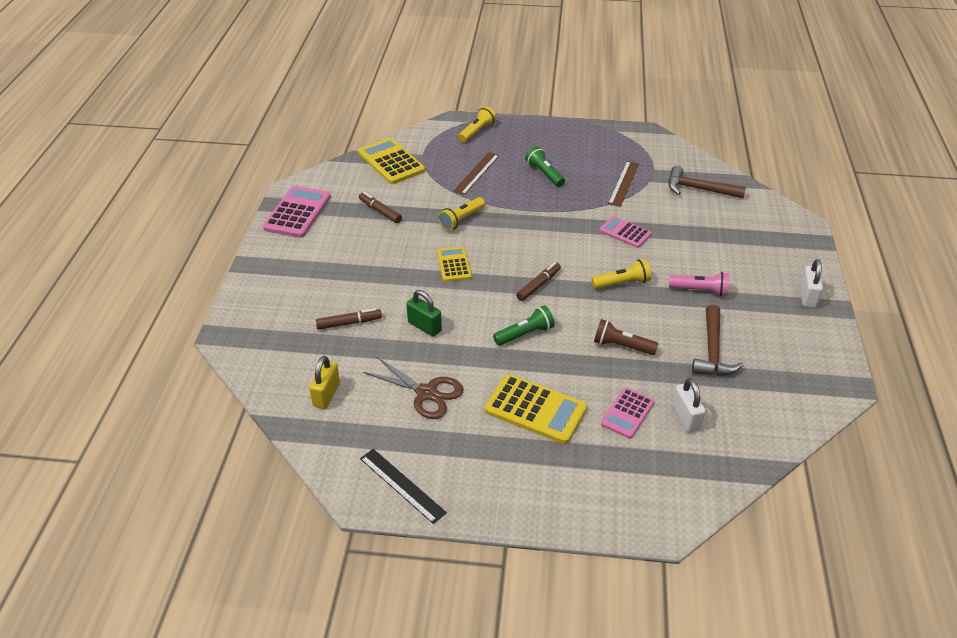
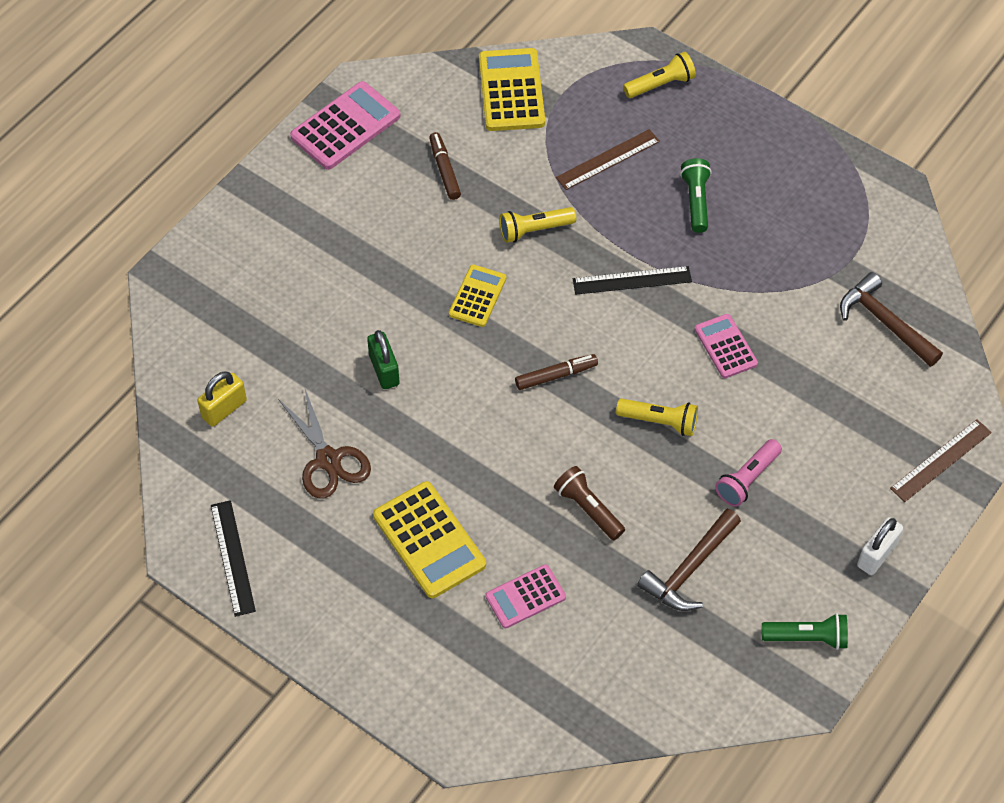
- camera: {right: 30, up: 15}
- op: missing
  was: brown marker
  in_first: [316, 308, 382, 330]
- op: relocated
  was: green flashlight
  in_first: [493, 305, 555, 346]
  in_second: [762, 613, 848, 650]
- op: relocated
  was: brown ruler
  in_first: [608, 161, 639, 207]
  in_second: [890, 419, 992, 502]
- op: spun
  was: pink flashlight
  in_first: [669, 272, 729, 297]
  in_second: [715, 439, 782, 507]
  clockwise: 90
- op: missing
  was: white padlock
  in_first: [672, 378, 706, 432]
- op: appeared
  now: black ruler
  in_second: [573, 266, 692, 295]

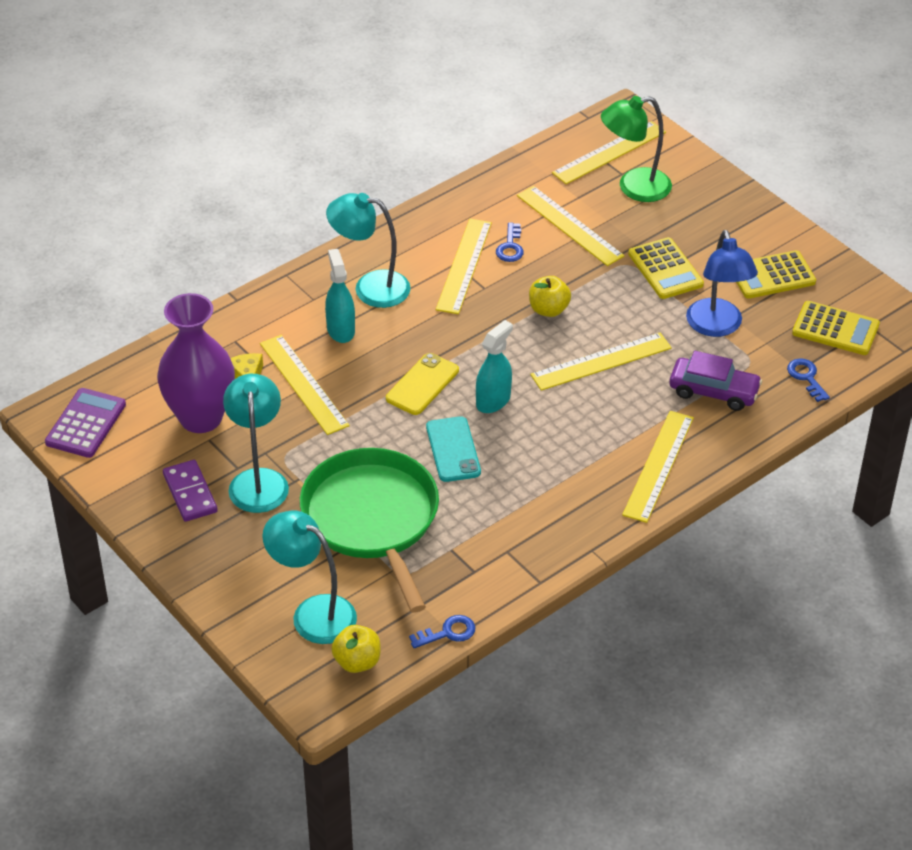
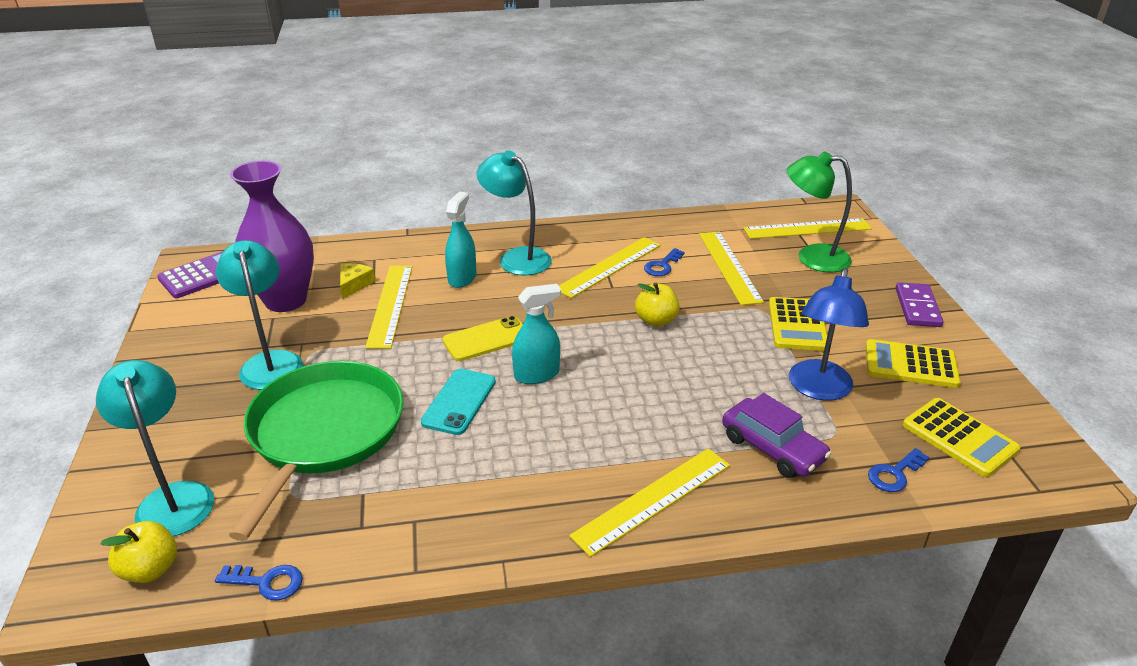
- camera: {right: 30, up: -10}
- op: relocated
  was: purple domino
  in_first: [163, 460, 218, 522]
  in_second: [896, 282, 943, 327]
- op: spun
  was: turquoise lamp
  in_first: [223, 374, 289, 513]
  in_second: [216, 240, 303, 390]
  clockwise: -45
- op: missing
  was: yellow ruler
  in_first: [530, 333, 672, 391]
- op: spun
  was: blue key
  in_first: [787, 358, 830, 402]
  in_second: [868, 448, 929, 492]
  clockwise: -135

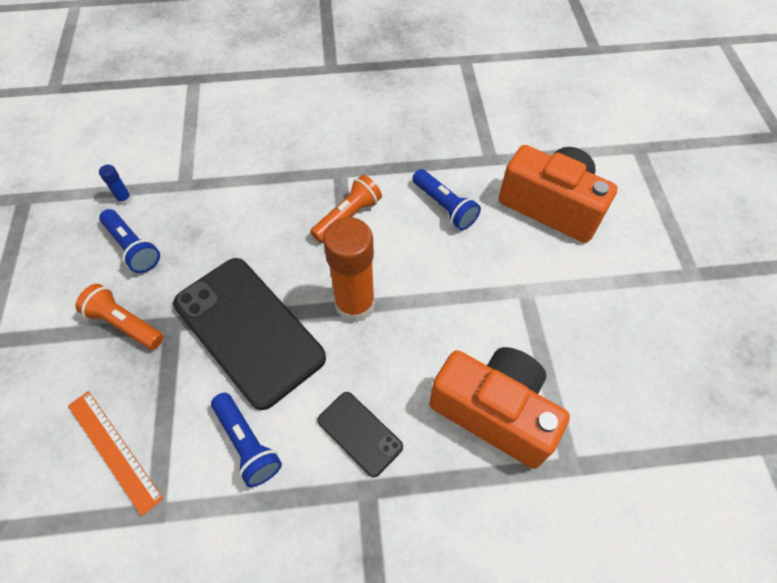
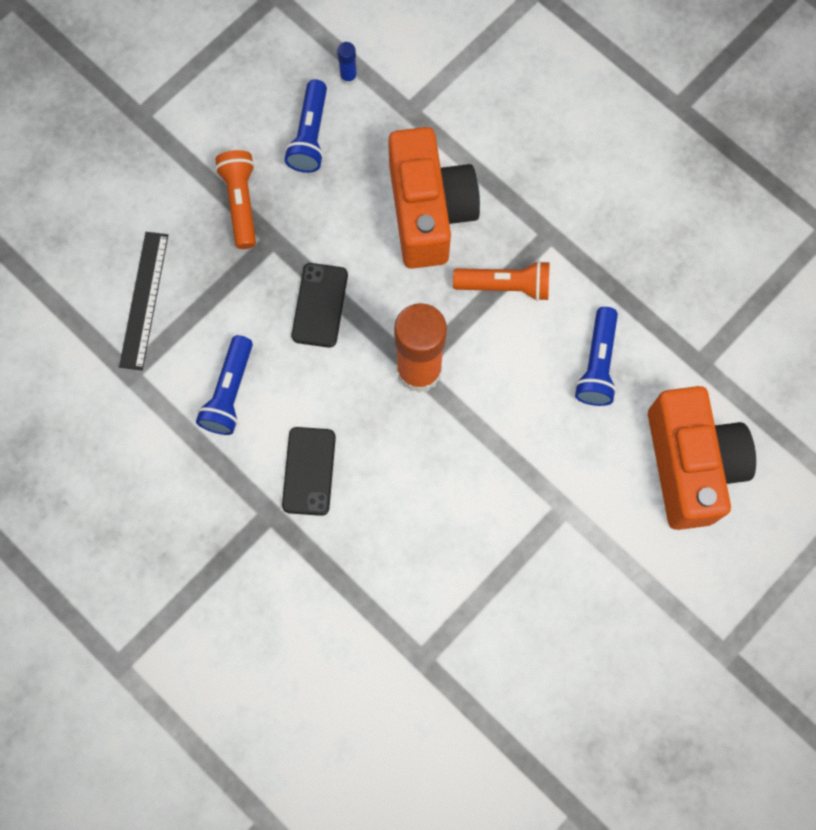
- camera: {right: 50, up: 15}
- op: colour
  was: orange ruler
  now: black ruler
  in_first: [68, 391, 163, 516]
  in_second: [119, 232, 168, 370]
- op: size
  was: black phone
  in_first: [173, 258, 326, 410]
  in_second: [291, 263, 348, 348]
  ratio: 0.48
- op: relocated
  was: orange camera
  in_first: [429, 347, 570, 469]
  in_second: [388, 127, 480, 269]

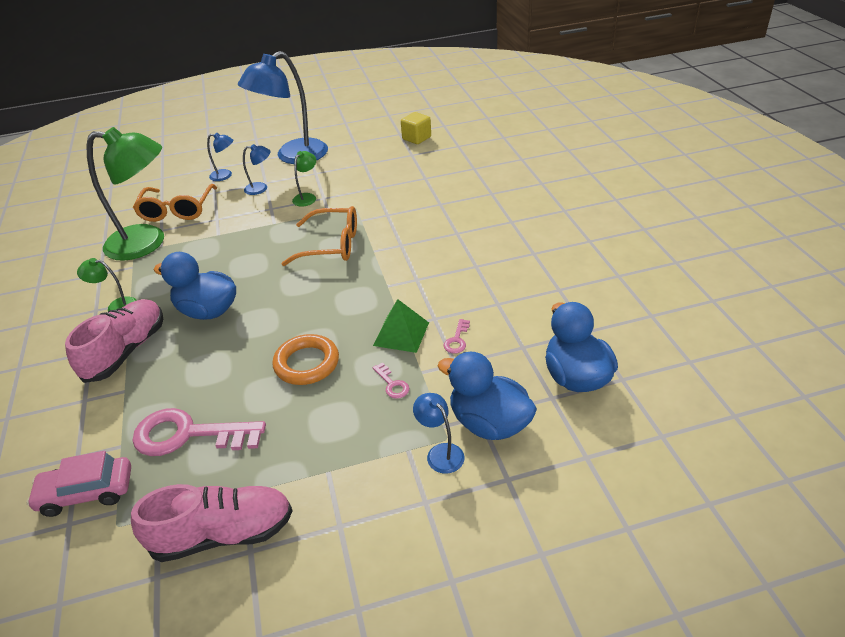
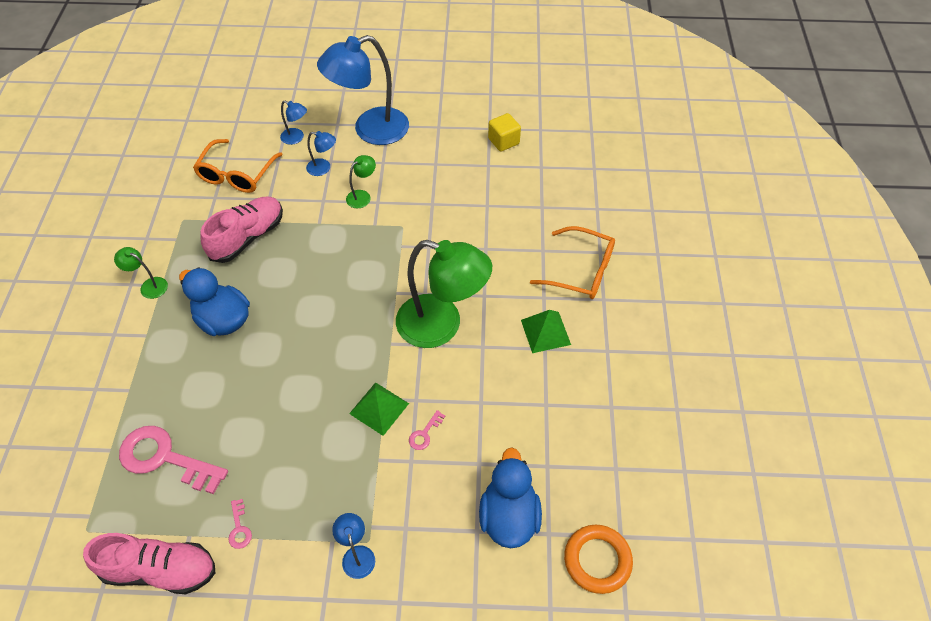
- camera: {right: 15, up: 15}
- op: missing
  was: pink car
  in_first: [26, 451, 131, 517]
- op: relocated
  was: pink shoe
  in_first: [65, 299, 163, 383]
  in_second: [200, 197, 283, 263]
- op: relocated
  was: green lamp
  in_first: [86, 127, 164, 261]
  in_second: [396, 240, 492, 348]
- op: relocated
  was: orange ring
  in_first: [272, 334, 339, 385]
  in_second: [564, 525, 633, 594]
- op: relocated
  was: orange glasses
  in_first: [281, 206, 357, 266]
  in_second: [530, 226, 615, 299]
- op: relocated
  was: pink key
  in_first: [373, 362, 409, 399]
  in_second: [228, 499, 252, 549]
- op: missing
  was: blue duck
  in_first: [438, 352, 537, 440]
- op: appeared
  now: green pyramid
  in_second: [521, 310, 571, 353]

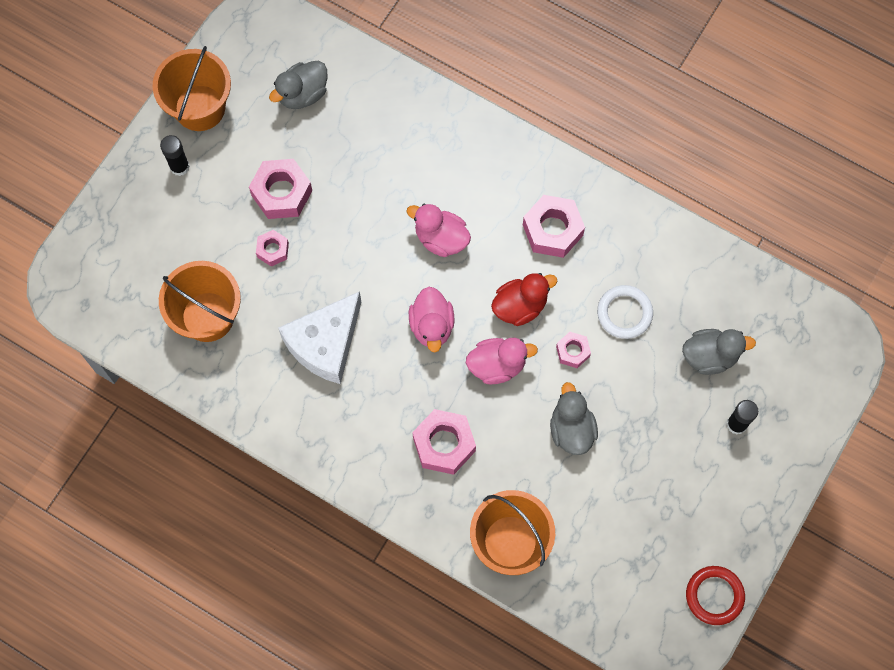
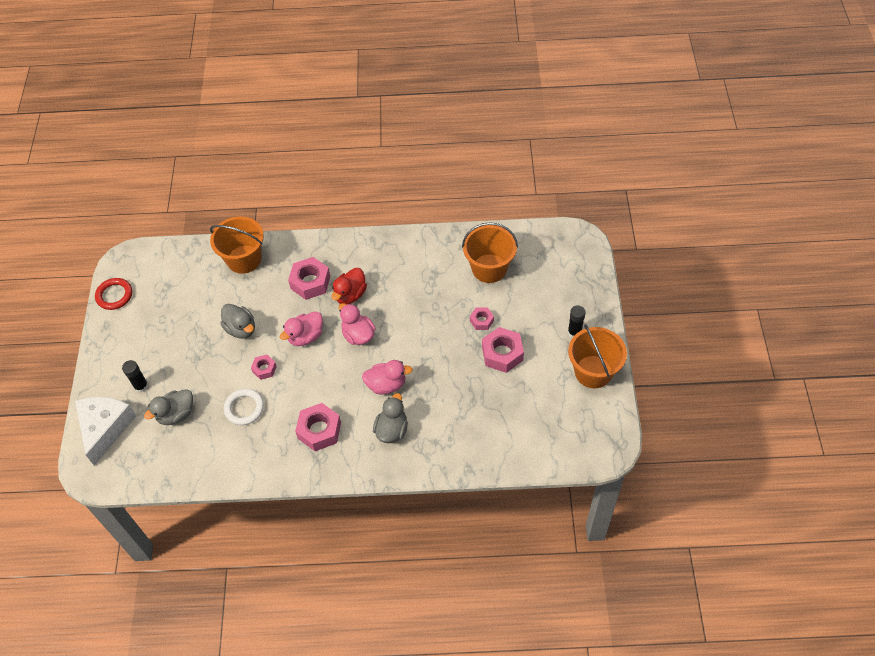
- camera: {right: 150, up: -15}
- op: relocated
  was: grey duck
  in_first: [269, 61, 327, 109]
  in_second: [373, 393, 408, 443]
- op: relocated
  was: white cheese
  in_first: [278, 291, 361, 384]
  in_second: [75, 397, 136, 466]
- op: relocated
  was: red duck
  in_first: [491, 273, 557, 326]
  in_second: [332, 268, 367, 304]

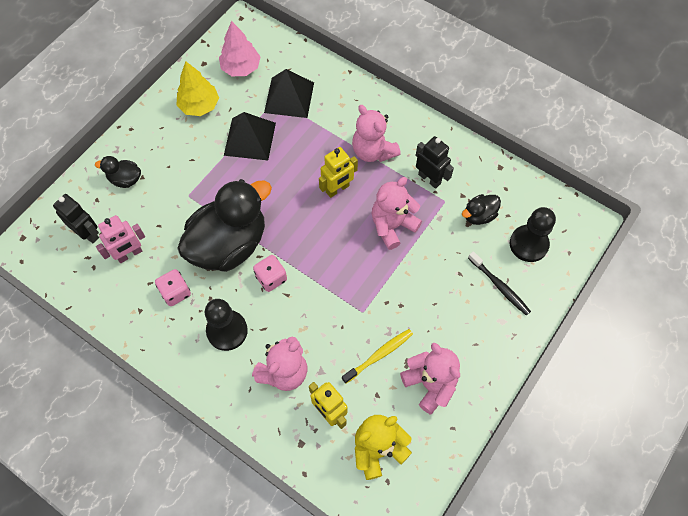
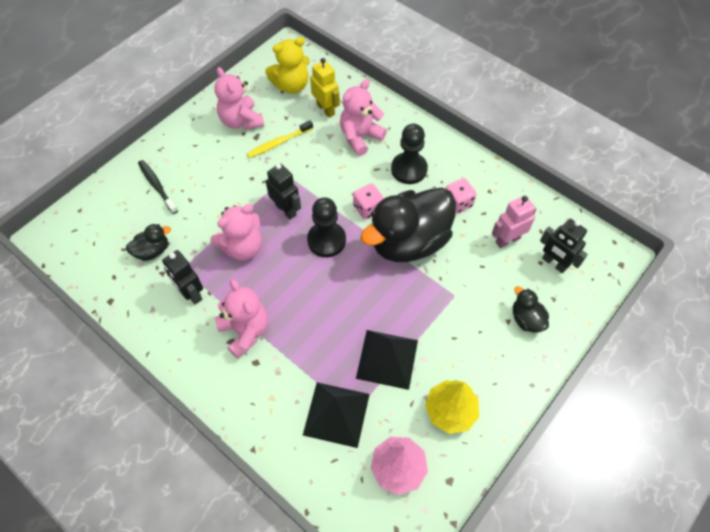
- camera: {right: -175, up: -5}
- op: spun
  was: black duck
  in_first: [95, 156, 141, 188]
  in_second: [513, 286, 549, 333]
  clockwise: -135
- op: missing
  was: yellow robot
  in_first: [319, 147, 358, 198]
- op: relocated
  was: black pawn
  in_first: [510, 207, 556, 262]
  in_second: [307, 198, 346, 257]
- op: appeared
  now: black robot
  in_second: [266, 163, 301, 220]

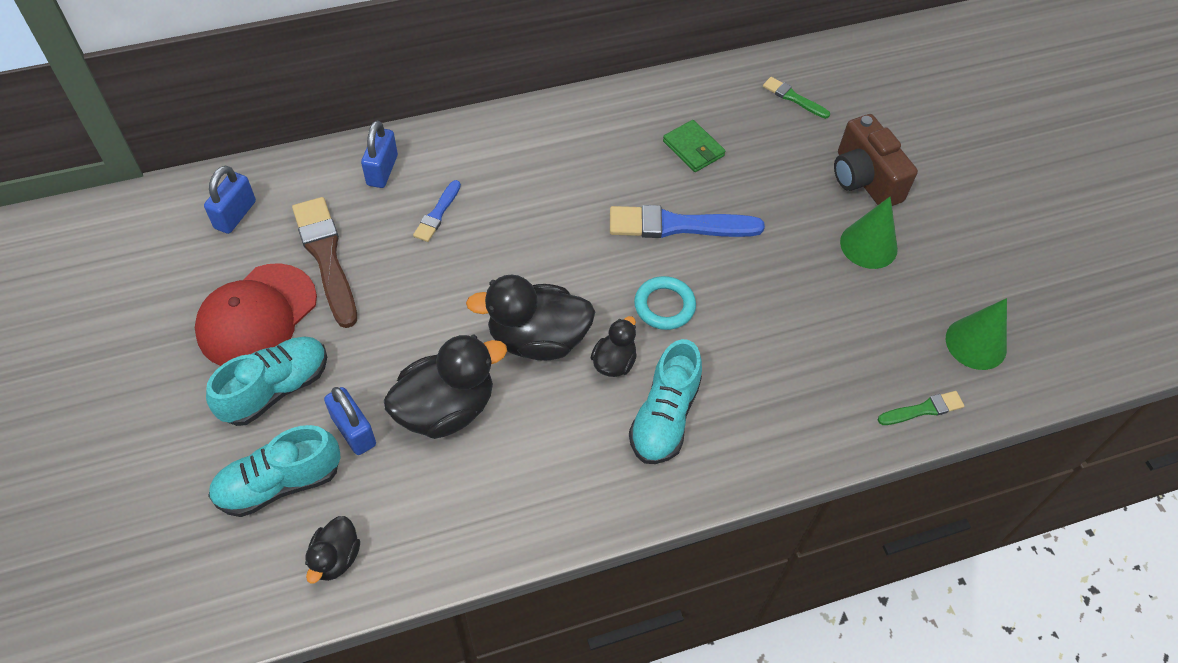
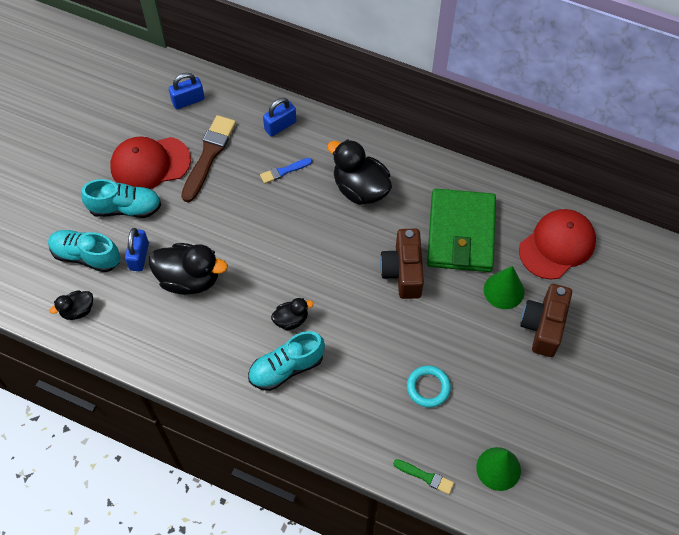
- camera: {right: 45, up: 5}
- op: relocated
  was: black duck
  in_first: [466, 274, 595, 361]
  in_second: [327, 139, 392, 205]
- op: exchanged
  was: blue brush
  now: brown camera
  in_first: [610, 205, 765, 238]
  in_second: [380, 229, 424, 299]
- op: relocated
  was: turquoise ring
  in_first: [634, 276, 696, 330]
  in_second: [407, 365, 451, 408]
- op: size
  was: green wallet
  in_first: [663, 120, 725, 172]
  in_second: [427, 189, 496, 272]
  ratio: 2.22
- op: exchanged
  was: green brush
  now: red cap
  in_first: [763, 77, 830, 119]
  in_second: [519, 209, 596, 280]
- op: relocated
  was: green cone
  in_first: [840, 196, 898, 269]
  in_second: [484, 266, 524, 309]

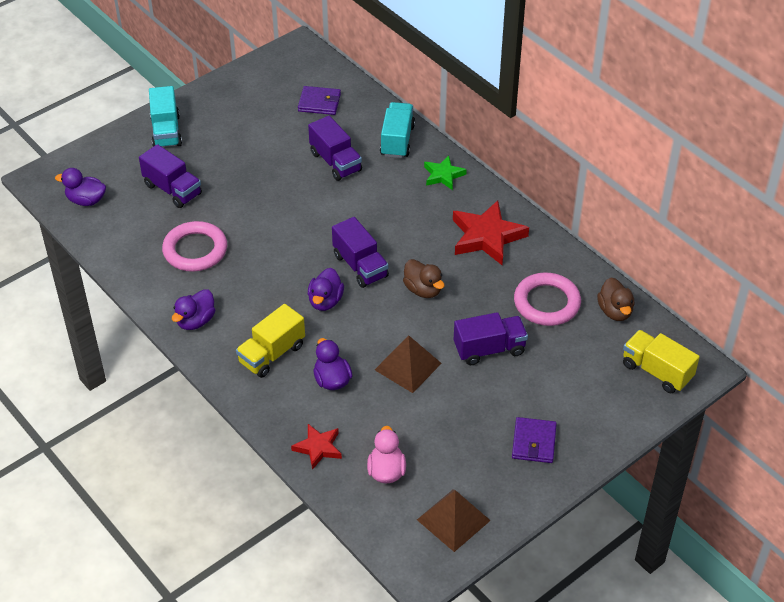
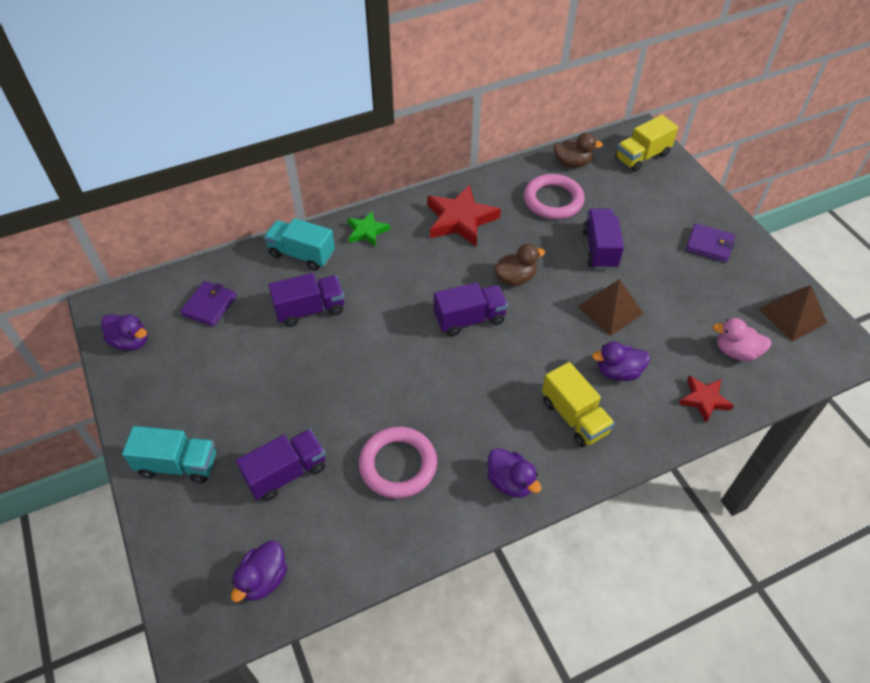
- camera: {right: -75, up: 5}
- op: relocated
  was: purple duck
  in_first: [308, 268, 344, 311]
  in_second: [101, 314, 148, 351]

